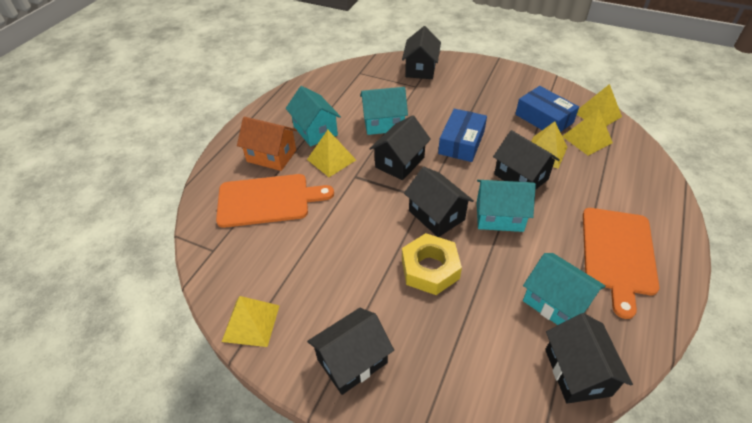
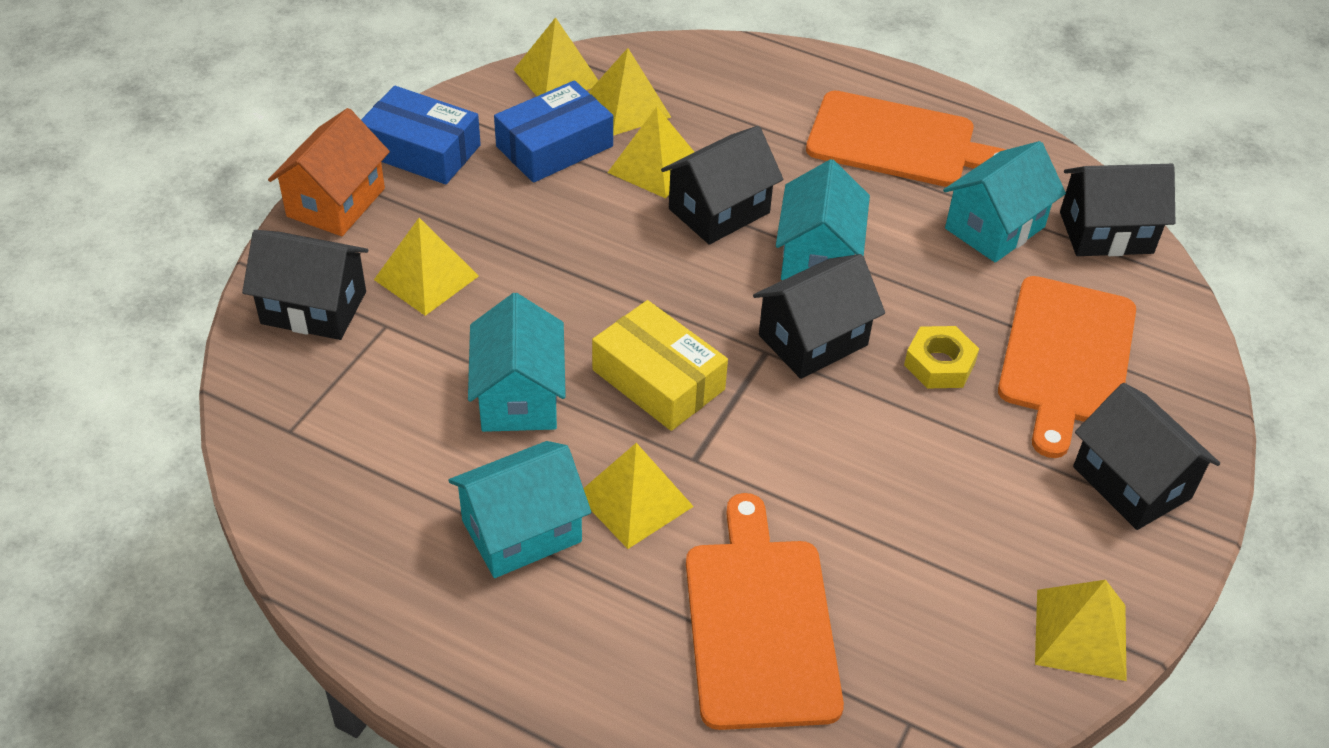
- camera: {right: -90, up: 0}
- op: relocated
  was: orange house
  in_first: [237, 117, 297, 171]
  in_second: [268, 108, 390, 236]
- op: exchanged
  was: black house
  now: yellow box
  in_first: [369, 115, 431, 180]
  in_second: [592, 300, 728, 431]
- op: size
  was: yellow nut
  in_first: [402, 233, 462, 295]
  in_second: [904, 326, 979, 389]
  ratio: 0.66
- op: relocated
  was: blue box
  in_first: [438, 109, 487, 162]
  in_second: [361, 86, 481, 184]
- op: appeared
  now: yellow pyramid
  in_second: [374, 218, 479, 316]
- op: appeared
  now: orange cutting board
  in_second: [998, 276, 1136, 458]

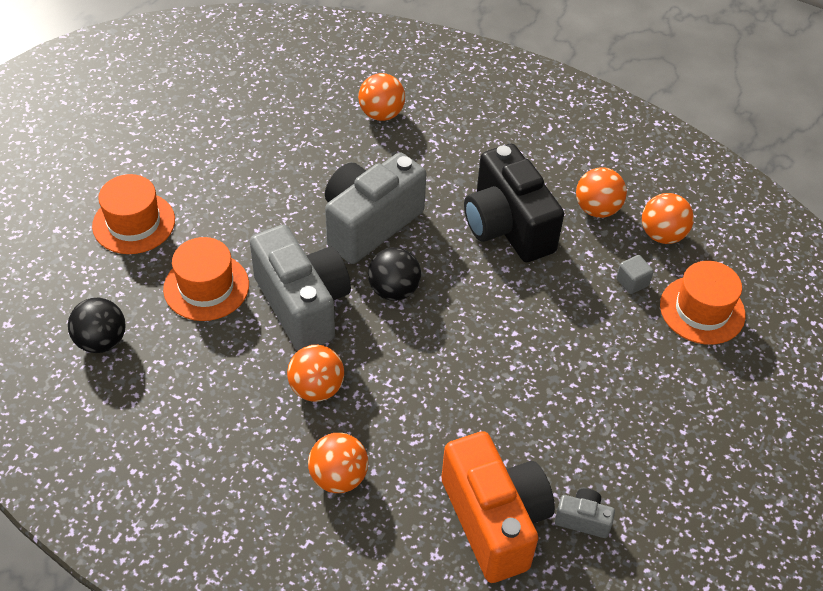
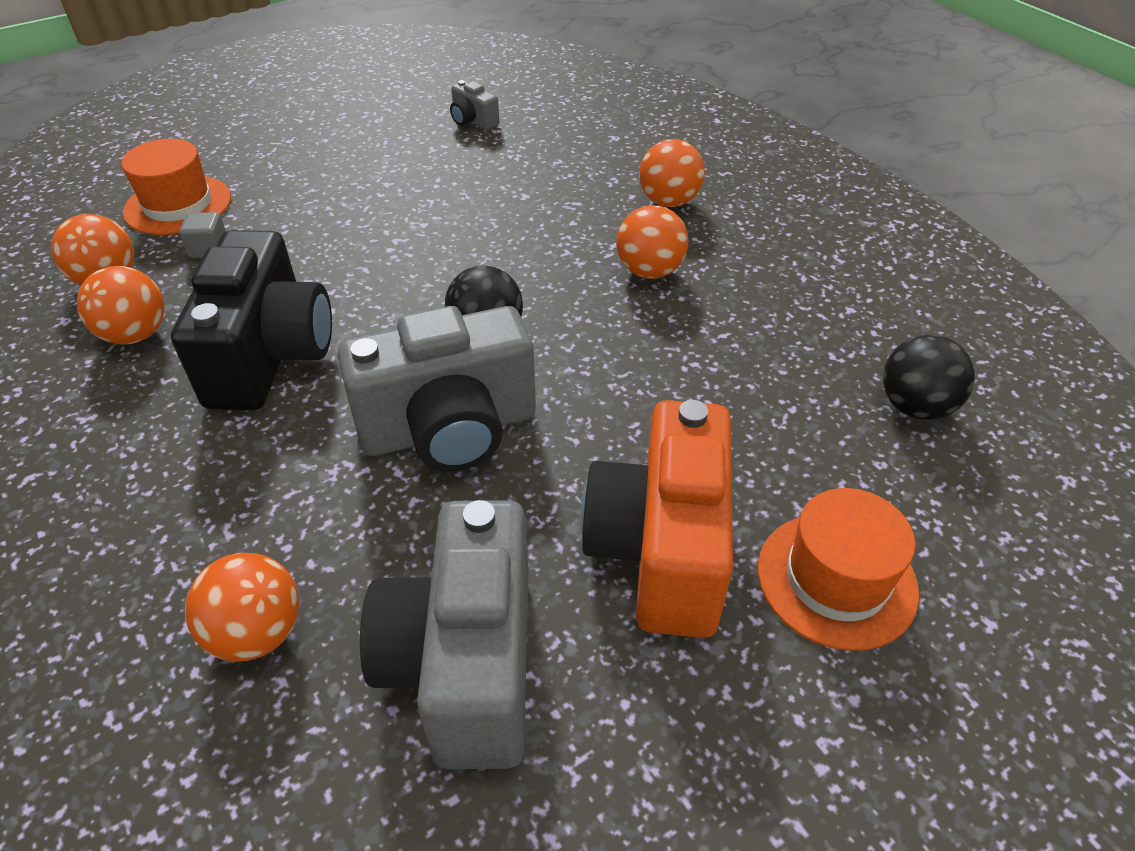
- camera: {right: -150, up: -5}
- op: missing
  was: orange hat
  in_first: [163, 237, 249, 321]
- op: relocated
  was: grey camera
  in_first: [250, 224, 351, 351]
  in_second: [360, 500, 529, 769]
- op: relocated
  was: orange camera
  in_first: [441, 431, 555, 583]
  in_second: [581, 400, 733, 638]

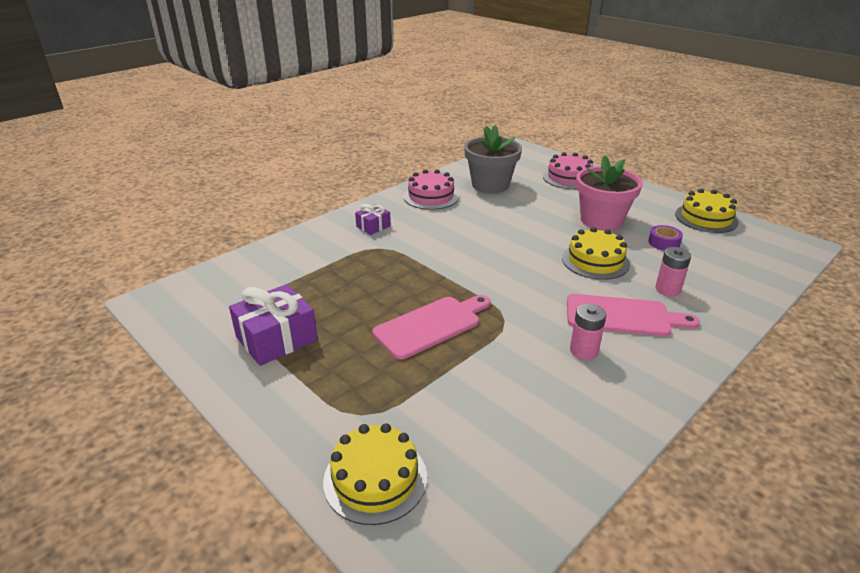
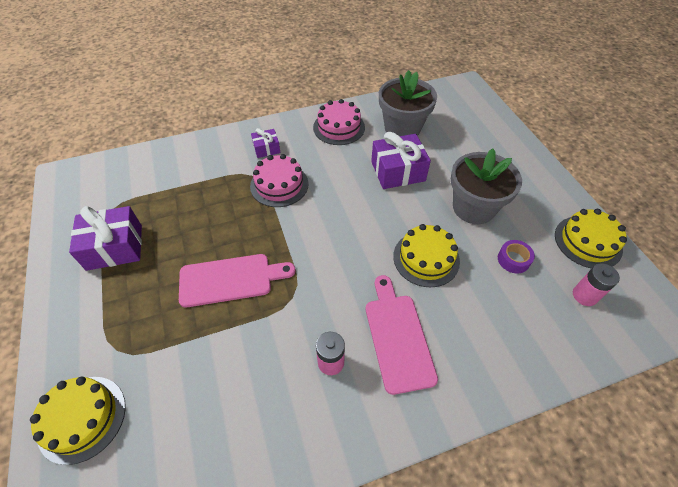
- camera: {right: 25, up: 20}
- op: relocated
  was: pink cake
  in_first: [543, 152, 593, 189]
  in_second: [250, 154, 308, 207]
- op: spun
  was: pink cutting board
  in_first: [567, 294, 700, 336]
  in_second: [366, 275, 438, 395]
  clockwise: -135
- op: colour
  was: pink flower pot
  now: grey flower pot
  in_first: [576, 155, 643, 230]
  in_second: [451, 148, 522, 224]
- op: relocated
  was: pink battery
  in_first: [656, 247, 691, 296]
  in_second: [573, 263, 620, 306]
- op: appeared
  now: purple gift
  in_second: [371, 132, 431, 189]

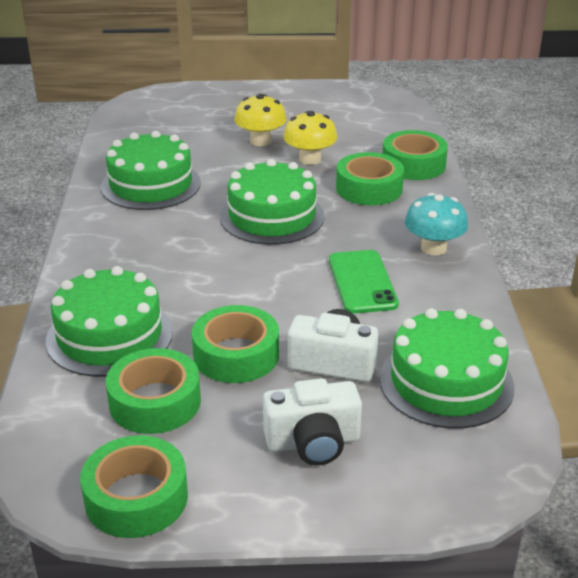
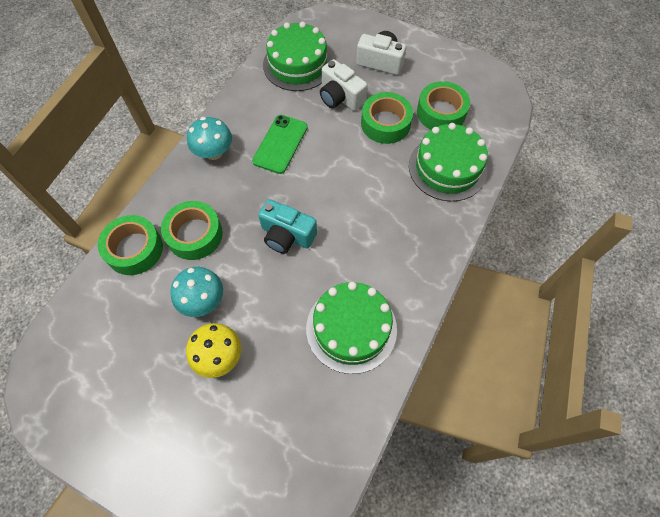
- camera: {right: -150, up: 30}
- op: missing
  was: green tape
  in_first: [80, 435, 188, 538]
- op: exchanged
  was: green cake
  now: turquoise camera
  in_first: [220, 159, 325, 245]
  in_second: [258, 199, 317, 254]
- op: colour
  was: yellow mushroom
  now: turquoise mushroom
  in_first: [284, 111, 338, 165]
  in_second: [170, 267, 223, 317]

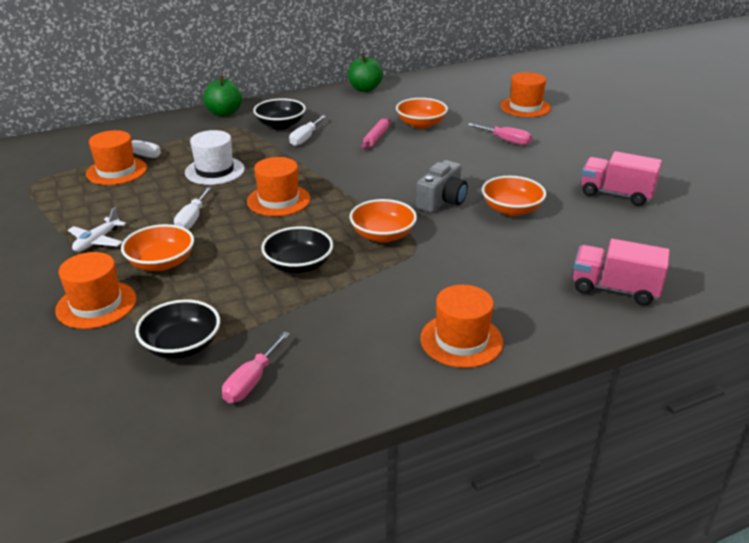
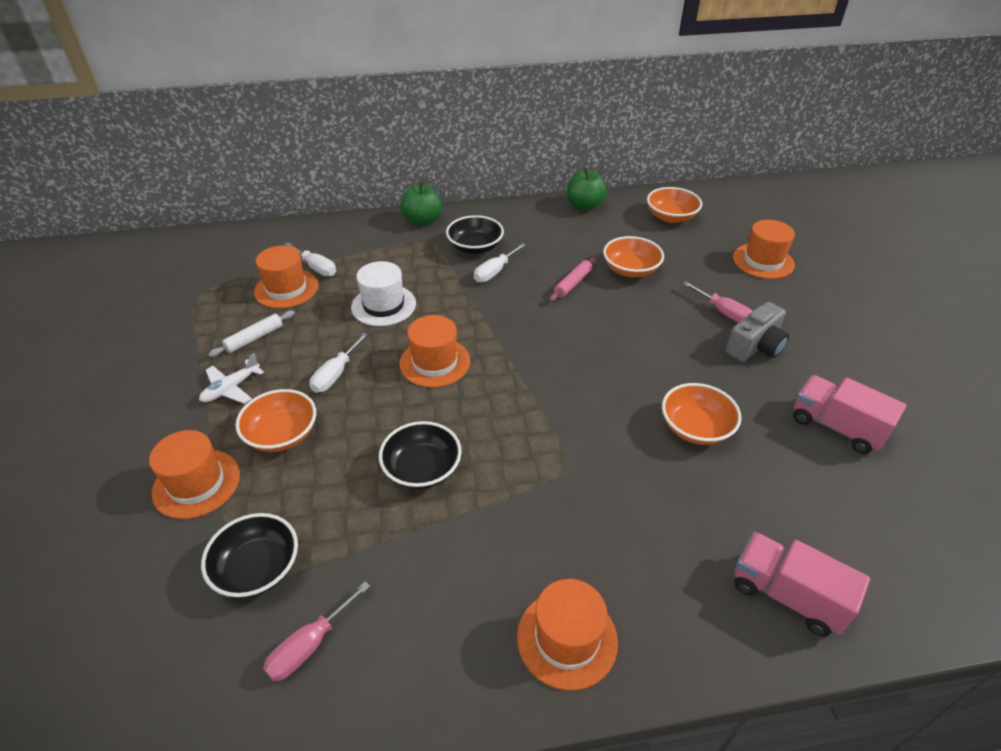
- camera: {right: 15, up: 10}
- op: relocated
  was: orange bowl
  in_first: [349, 199, 417, 243]
  in_second: [647, 187, 702, 223]
- op: relocated
  was: grey camera
  in_first: [416, 160, 468, 213]
  in_second: [726, 302, 789, 362]
- op: appeared
  now: white rolling pin
  in_second: [208, 310, 295, 357]

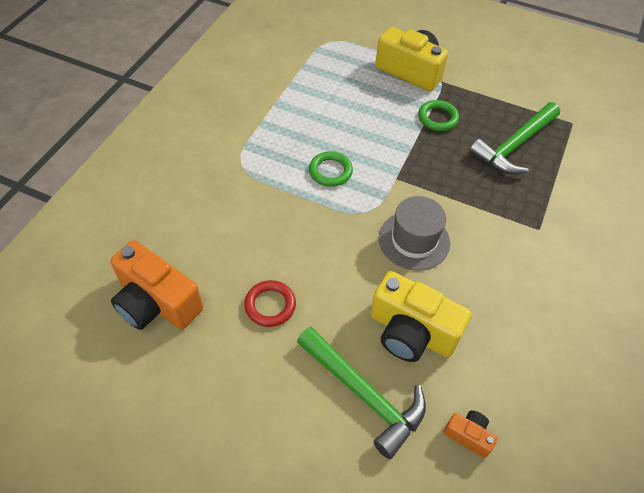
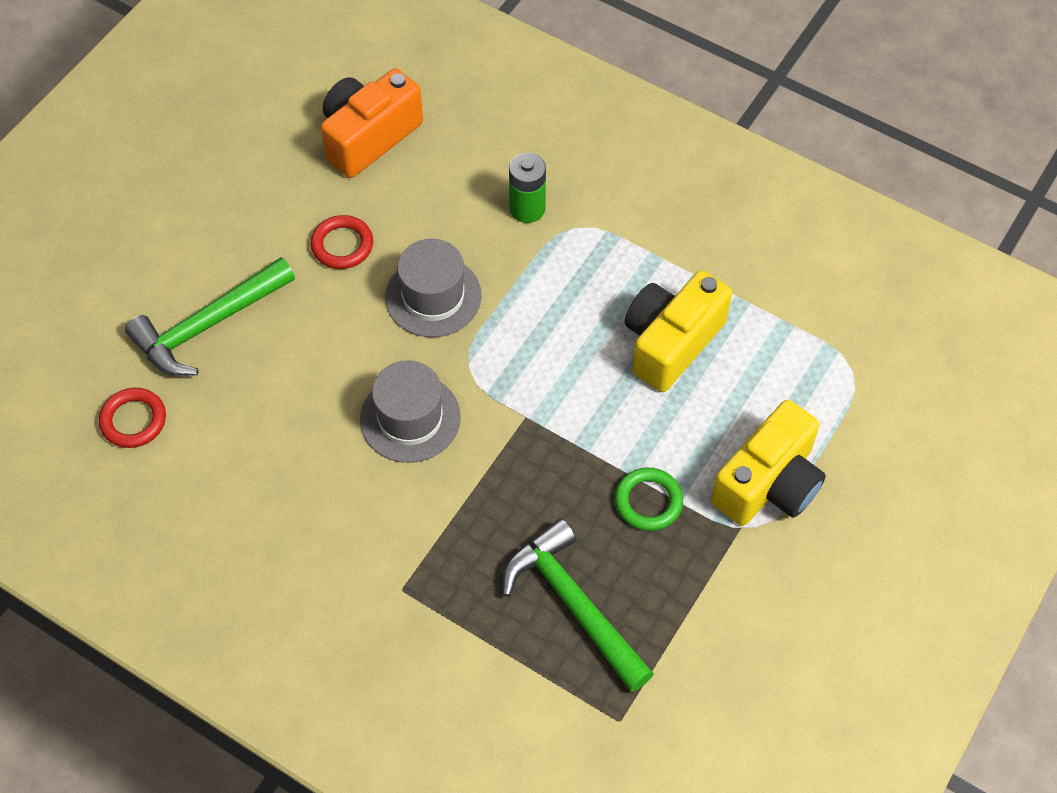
- camera: {right: 100, up: 5}
- op: missing
  was: green ring
  in_first: [309, 151, 353, 187]
- op: relocated
  was: yellow camera
  in_first: [370, 271, 471, 362]
  in_second: [624, 270, 732, 392]
- op: exchanged
  was: orange camera
  now: red ring
  in_first: [444, 411, 498, 458]
  in_second: [99, 388, 166, 448]
- op: appeared
  now: grey hat
  in_second: [385, 239, 482, 337]
- op: appeared
  now: green battery
  in_second: [509, 153, 546, 223]

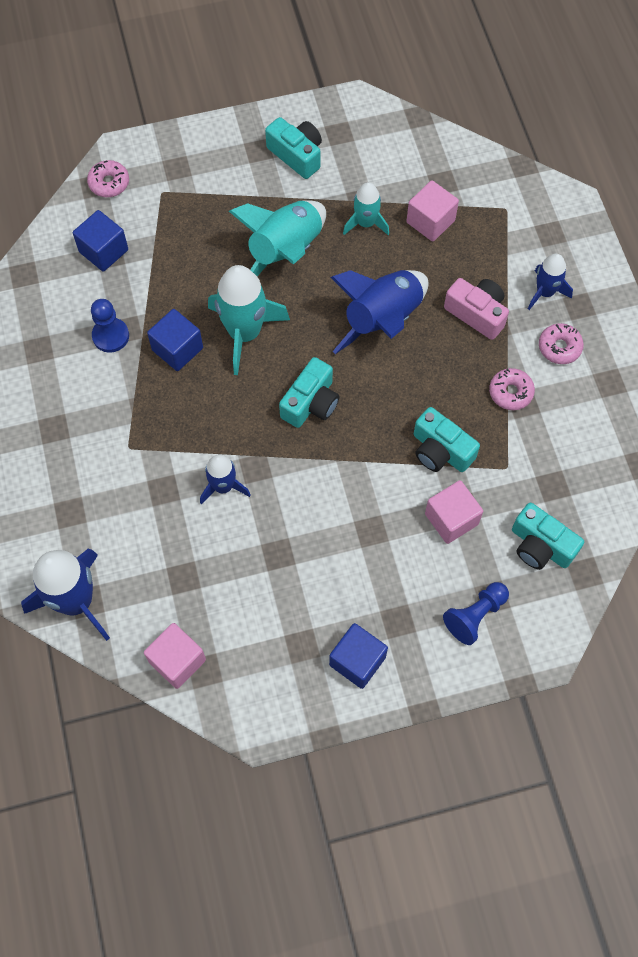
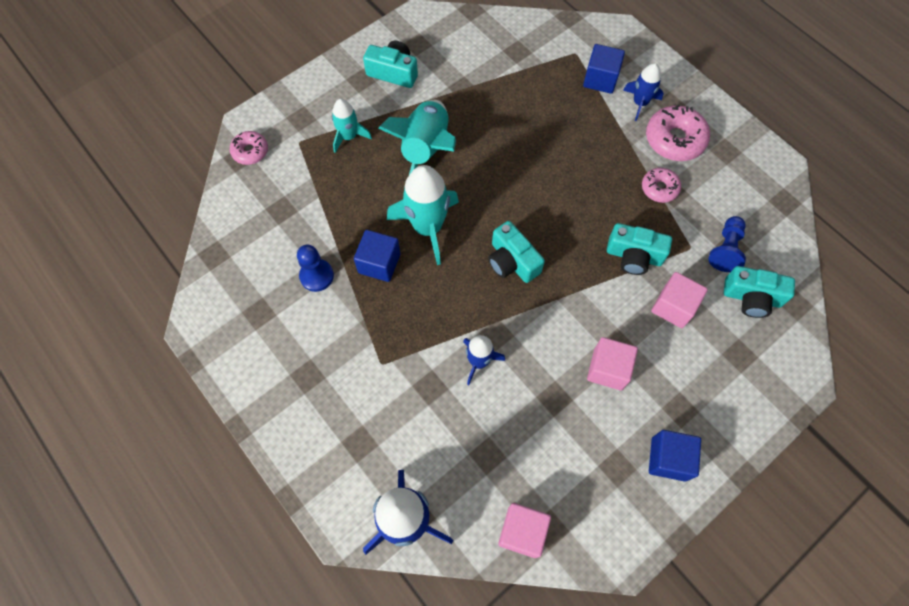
- camera: {right: -25, up: 0}
- op: relocated
  was: blue cube
  in_first: [73, 210, 128, 272]
  in_second: [583, 44, 625, 94]
- op: spun
  was: turquoise camera
  in_first: [279, 357, 339, 428]
  in_second: [488, 221, 545, 283]
  clockwise: 135
- op: missing
  was: blue rocket
  in_first: [330, 270, 428, 354]
- op: relocated
  was: turquoise rocket
  in_first: [343, 182, 389, 235]
  in_second: [332, 99, 372, 153]
- op: relocated
  was: pink cube
  in_first: [407, 180, 459, 242]
  in_second: [587, 337, 638, 390]
- op: relocated
  was: blue pawn
  in_first: [443, 582, 509, 645]
  in_second: [709, 216, 746, 272]
- op: missing
  was: pink camera
  in_first: [444, 278, 509, 340]
- op: size
  was: pink donut
  in_first: [539, 323, 584, 364]
  in_second: [646, 105, 710, 161]
  ratio: 1.66

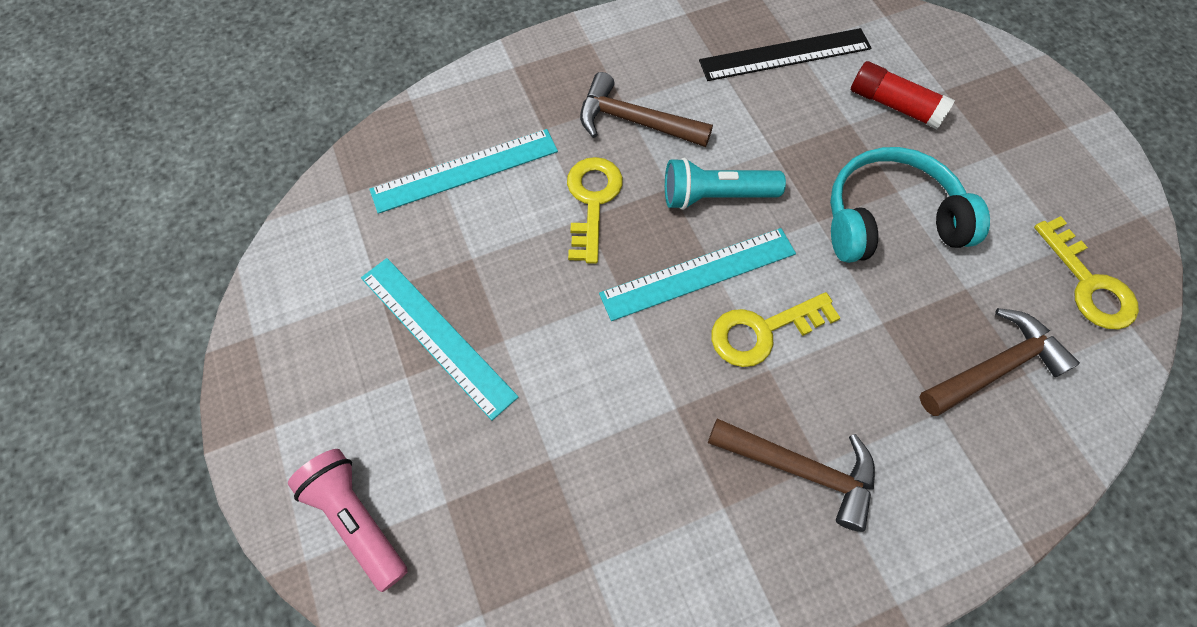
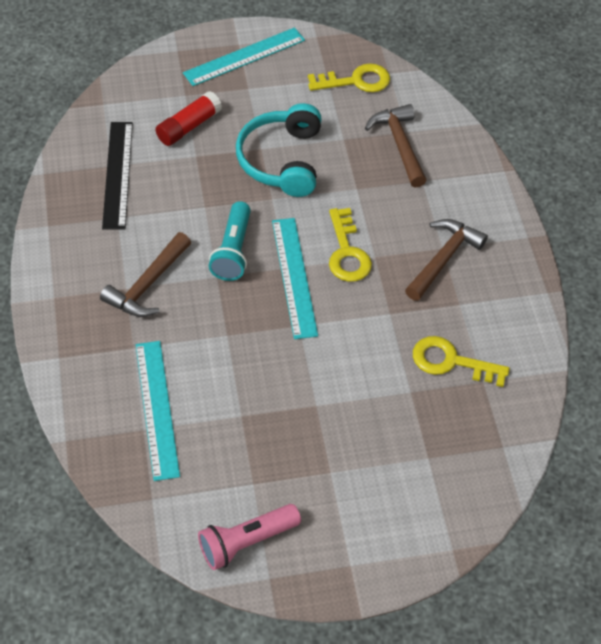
- camera: {right: -80, up: -10}
- op: relocated
  was: pink flashlight
  in_first: [288, 449, 408, 592]
  in_second: [198, 504, 301, 570]
- op: relocated
  was: turquoise ruler
  in_first: [361, 258, 518, 420]
  in_second: [183, 28, 305, 86]
- op: relocated
  was: yellow key
  in_first: [567, 157, 623, 264]
  in_second: [413, 336, 510, 387]

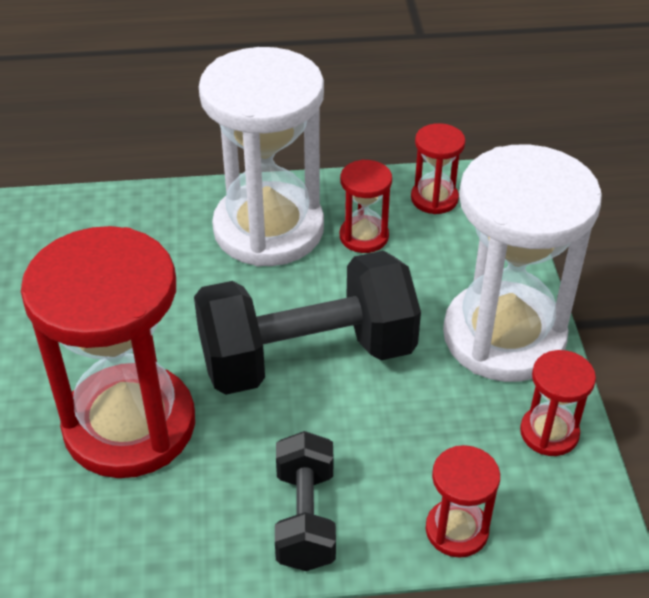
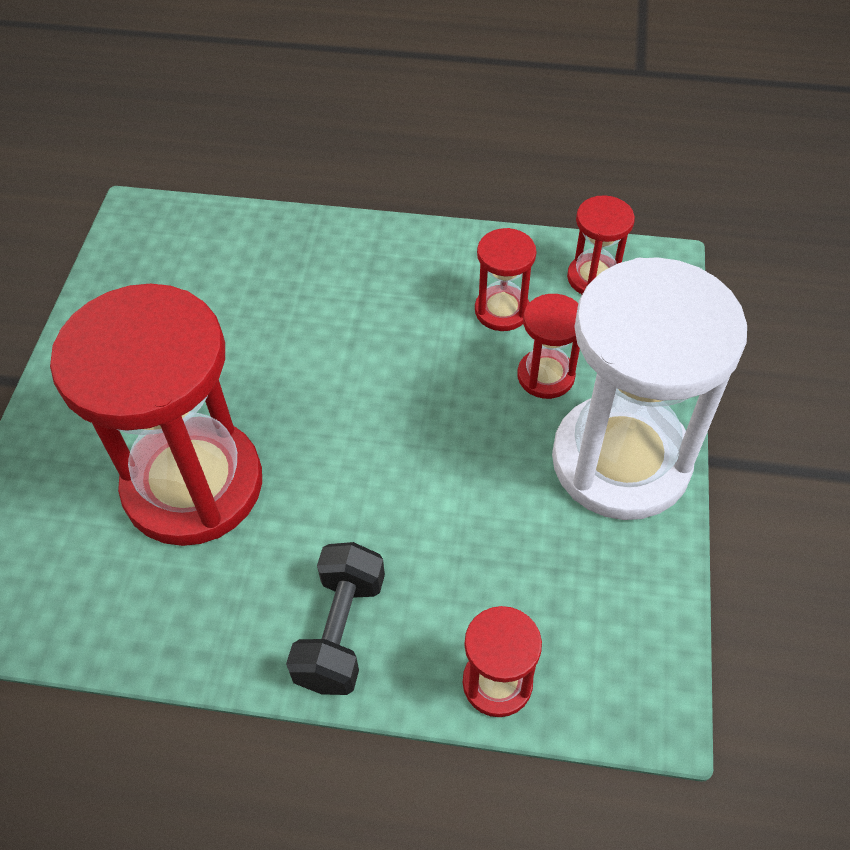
- camera: {right: 15, up: 10}
- op: missing
  was: black dumbbell
  in_first: [194, 251, 421, 395]
- op: missing
  was: white hourglass
  in_first: [199, 47, 324, 266]
- op: relocated
  was: red hourglass
  in_first: [520, 350, 596, 456]
  in_second: [517, 294, 580, 399]

